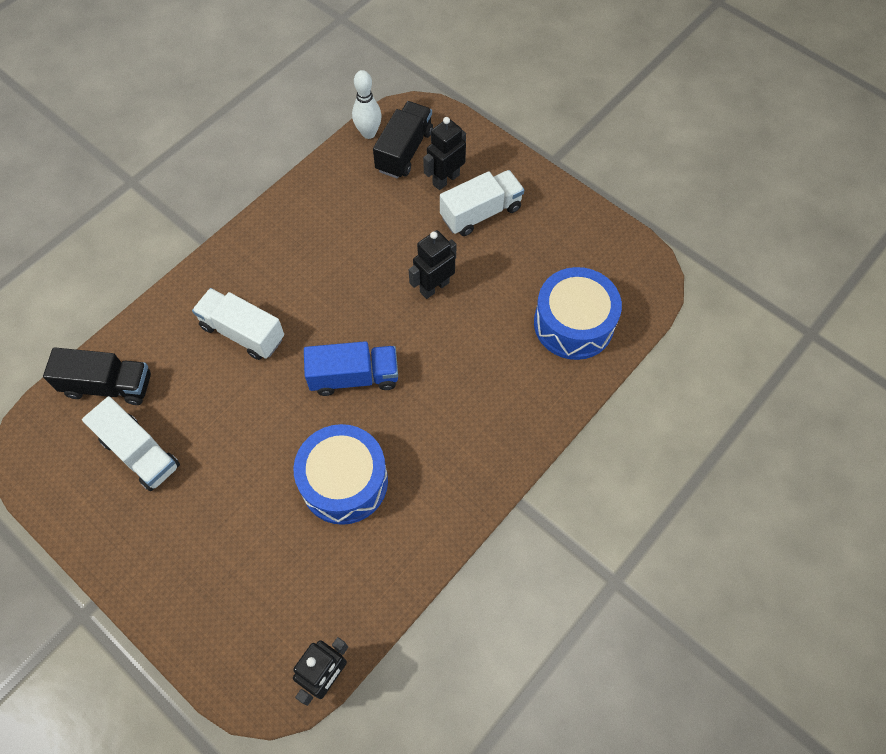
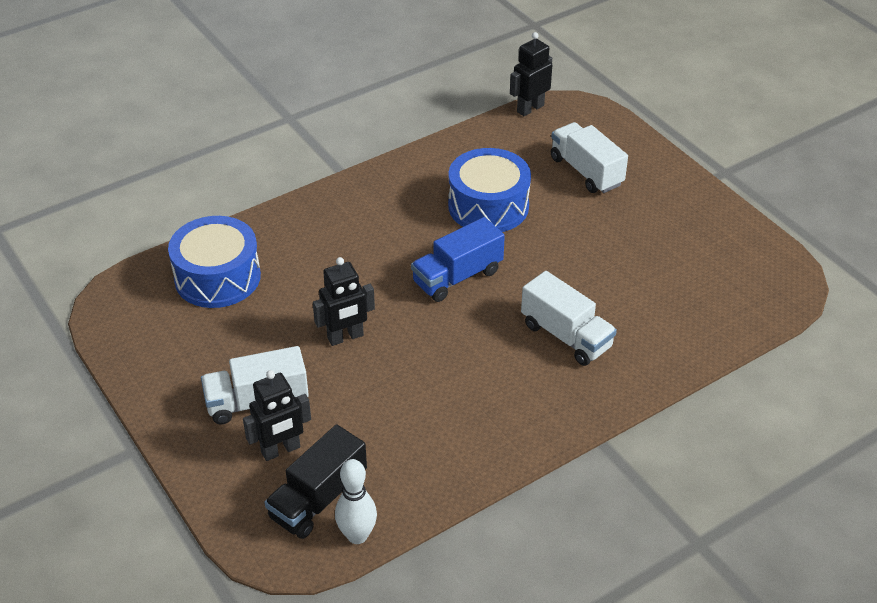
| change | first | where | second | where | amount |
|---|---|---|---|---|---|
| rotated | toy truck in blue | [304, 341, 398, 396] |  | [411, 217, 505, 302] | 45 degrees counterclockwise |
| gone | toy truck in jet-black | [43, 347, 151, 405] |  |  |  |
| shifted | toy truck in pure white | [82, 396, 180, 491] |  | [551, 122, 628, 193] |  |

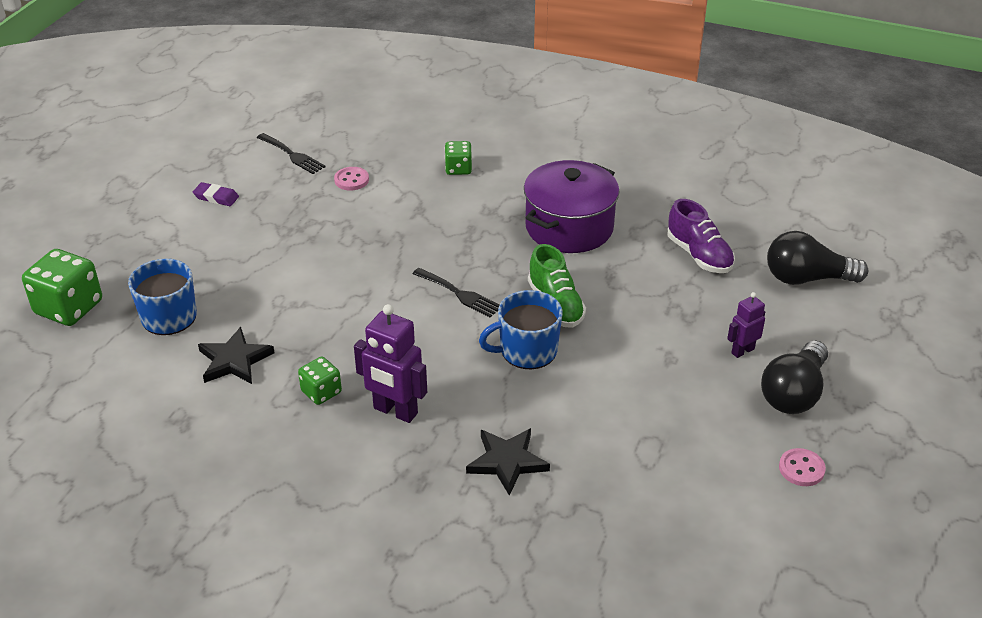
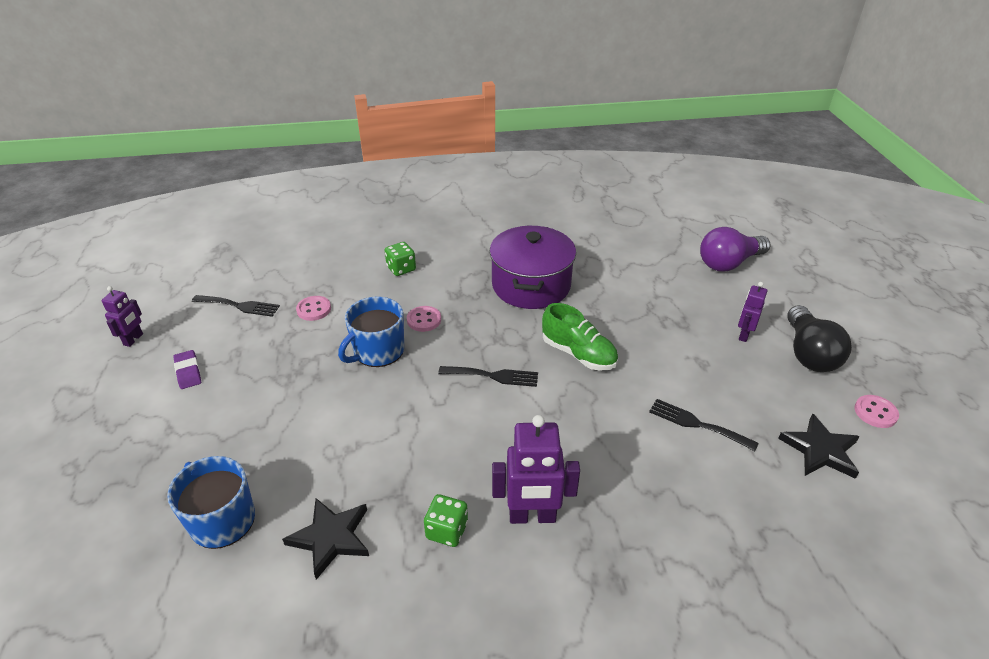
| change | first | where | second | where | amount |
|---|---|---|---|---|---|
| rotated | eraser in purple | [193, 182, 239, 206] |  | [173, 350, 201, 389] | 75 degrees clockwise |
| gone | lace-up shoe in purple | [667, 199, 735, 273] |  |  |  |
| repainted | bulb in jet-black | [767, 231, 868, 285] | bulb in purple | [700, 227, 770, 271] |  |
| gone | dice in emerald | [22, 249, 102, 326] |  |  |  |
| shifted | mug in blue | [479, 290, 563, 369] |  | [338, 296, 404, 367] |  |
| shifted | star in jet-black | [466, 428, 550, 496] |  | [778, 413, 859, 479] |  |
| new |  |  | robot figure in purple | [101, 286, 143, 347] |  |
| new |  |  | shirt button in rosy | [407, 306, 441, 332] |  |
| new |  |  | table fork in jet-black | [649, 399, 759, 451] |  |

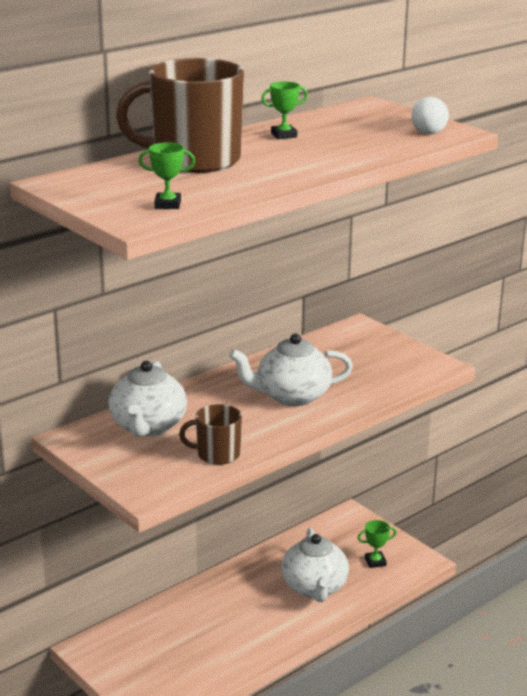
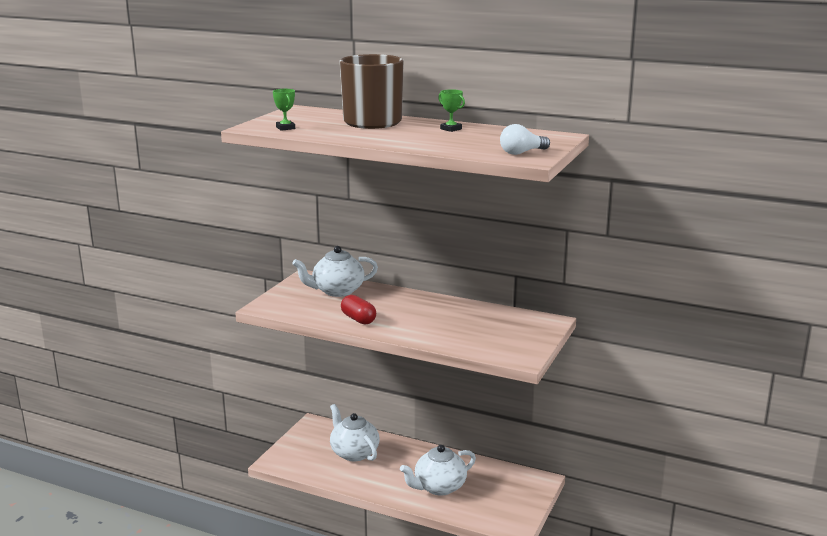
| change | first | where | second | where | amount |
|---|---|---|---|---|---|
| shifted | tea pot in pure white | [229, 334, 353, 406] |  | [330, 404, 379, 461] |  |
| gone | mug in dark brown | [179, 404, 242, 465] |  |  |  |
| gone | prize cup in emerald | [358, 520, 396, 568] |  |  |  |
| new |  |  | capsule in crimson | [341, 295, 376, 325] |  |

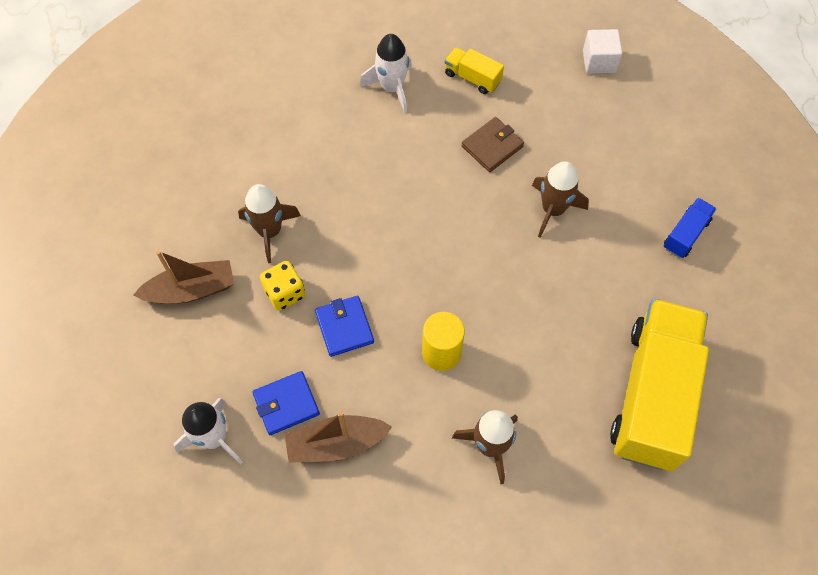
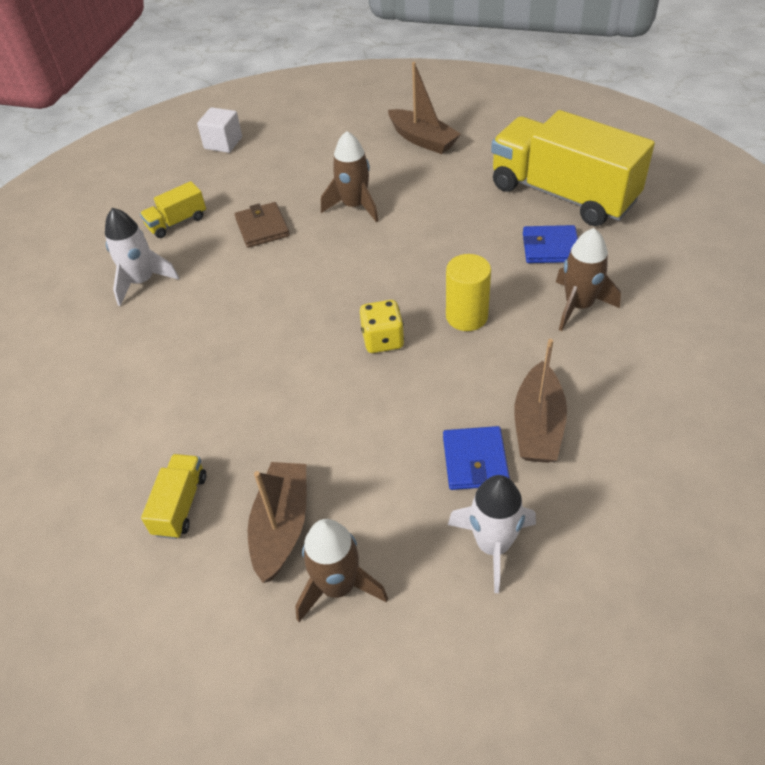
| change | first | where | second | where | amount |
|---|---|---|---|---|---|
| shifted | rocket in dark brown | [238, 184, 301, 263] |  | [295, 519, 388, 622] |  |
| swapped | toy truck in blue | [664, 198, 716, 258] | sailboat in dark brown | [388, 62, 461, 154] |  |
| shifted | dice in golden | [260, 261, 305, 311] |  | [360, 300, 404, 353] |  |
| shifted | wallet in blue | [315, 296, 374, 357] |  | [523, 225, 578, 263] |  |
| new |  |  | toy truck in golden | [141, 454, 206, 539] |  |

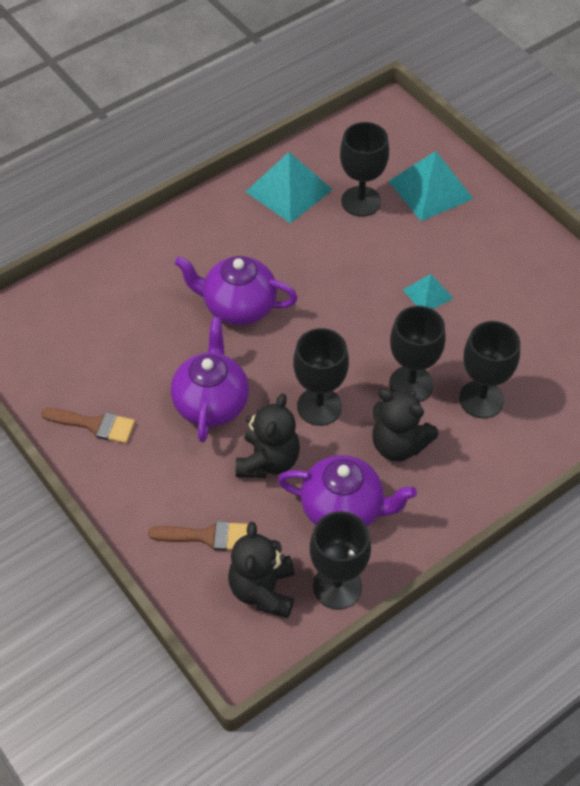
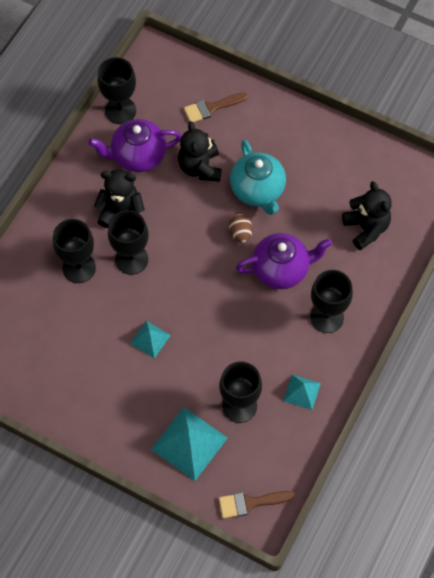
| change | first | where | second | where | amount |
|---|---|---|---|---|---|
| scaled | pyramid shape in aqua | [246, 152, 333, 223] |  | [284, 375, 321, 410] | x0.55 |
| repainted | tea pot in purple | [171, 317, 249, 442] | tea pot in aqua | [230, 140, 286, 215] |  |
| shifted | goblet in jet-black | [293, 328, 349, 426] |  | [310, 270, 353, 333] |  |
| shifted | paintbrush in dark brown | [41, 408, 135, 443] |  | [219, 491, 294, 519] |  |
| shifted | teddy in jet-black | [228, 522, 294, 618] |  | [342, 181, 392, 250] |  |
| new |  |  | toy egg in dark brown | [229, 214, 252, 243] |  |

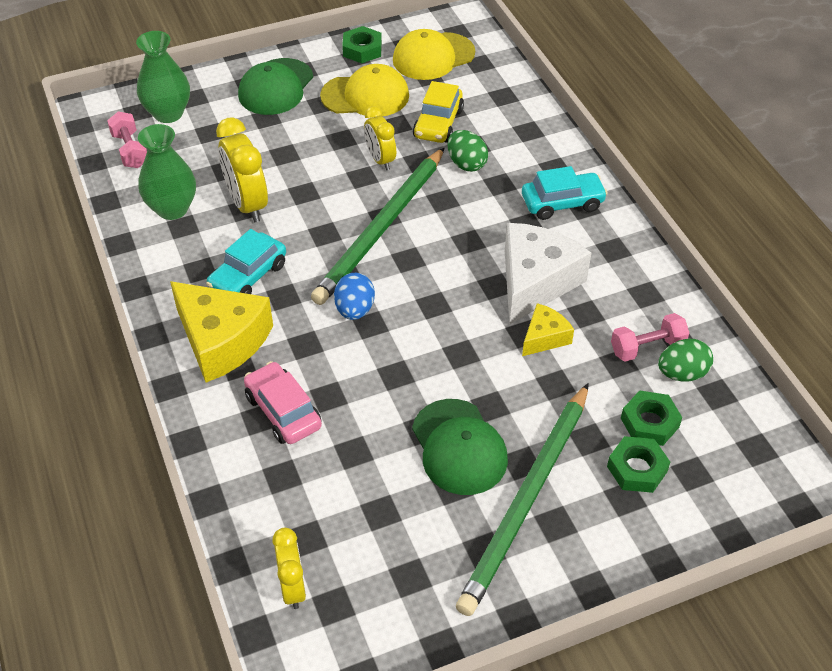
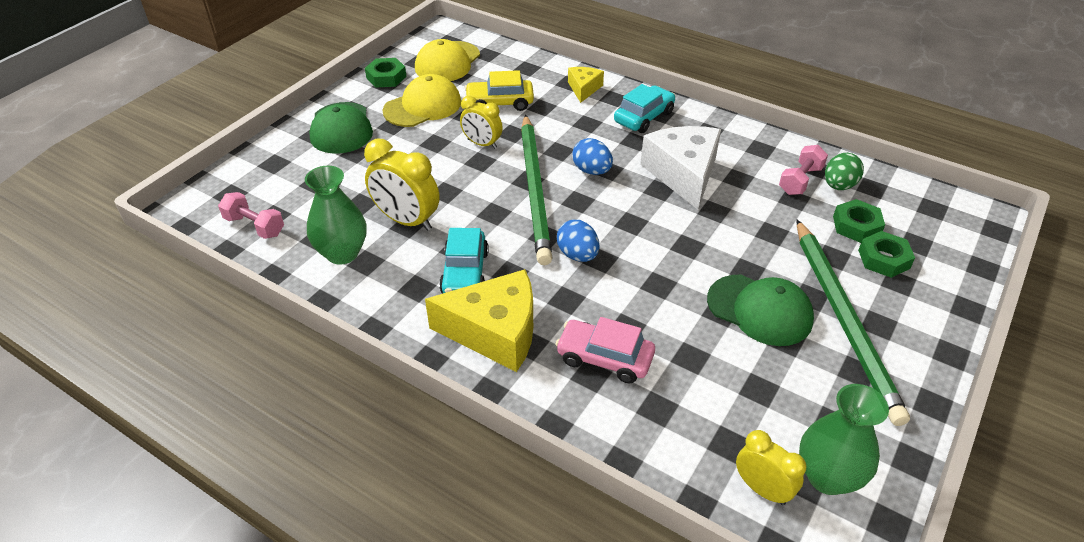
| change | first | where | second | where | amount |
|---|---|---|---|---|---|
| shifted | flower vase in emerald | [136, 31, 190, 123] |  | [799, 384, 889, 495] |  |
| rotated | toy car in golden | [413, 81, 464, 143] |  | [465, 70, 534, 111] | 105 degrees clockwise |
| gone | toy egg in emerald | [447, 130, 488, 172] |  |  |  |
| shifted | cheese wedge in golden | [522, 303, 574, 356] |  | [568, 67, 604, 103] |  |
| new |  |  | toy egg in blue | [572, 138, 613, 175] |  |

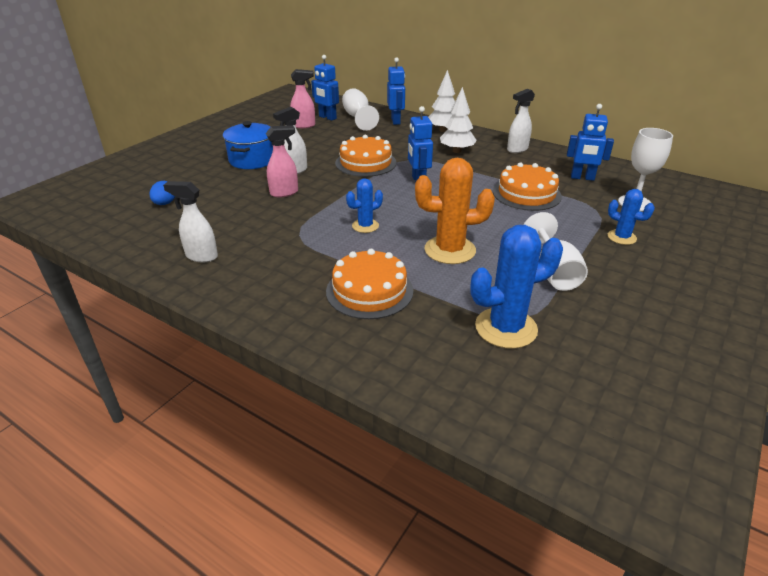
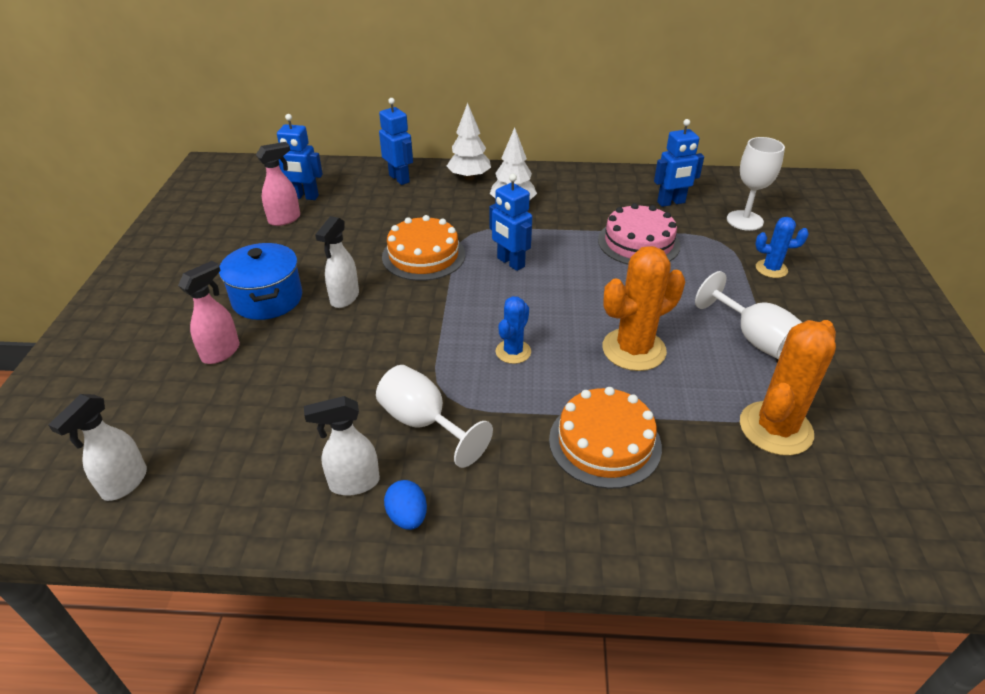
| change | first | where | second | where | amount |
|---|---|---|---|---|---|
| shifted | goblet in pure white | [342, 88, 379, 131] |  | [376, 365, 493, 468] |  |
| shifted | sprayer in pure white | [507, 89, 535, 153] |  | [48, 394, 147, 501] |  |
| shifted | sprayer in rosy | [266, 125, 298, 197] |  | [178, 261, 240, 364] |  |
| repainted | cake in orange-coloured | [493, 162, 562, 211] | cake in rosy | [598, 203, 680, 264] |  |
| shifted | toy egg in blue | [149, 181, 175, 205] |  | [384, 480, 427, 530] |  |
| repainted | saguaro cactus in blue | [470, 225, 563, 349] | saguaro cactus in orange-coloured | [740, 320, 836, 456] |  |

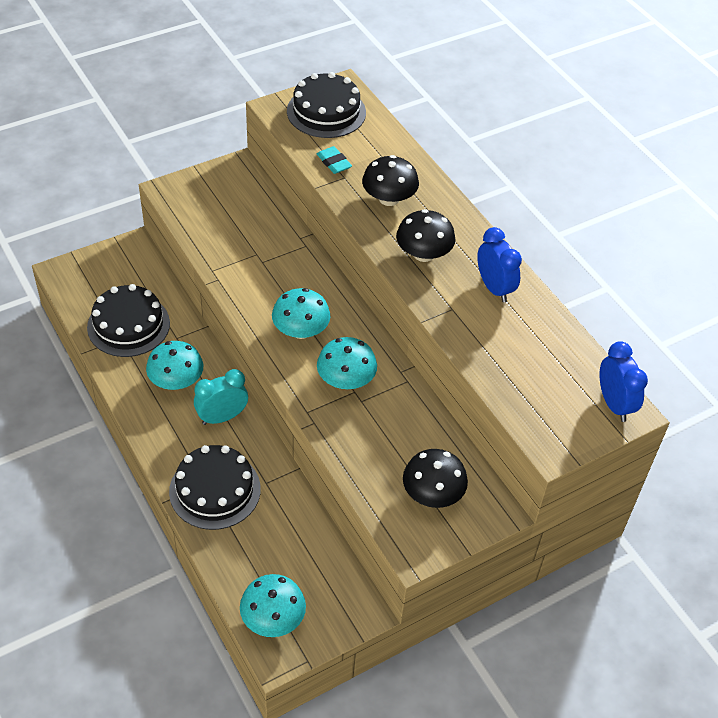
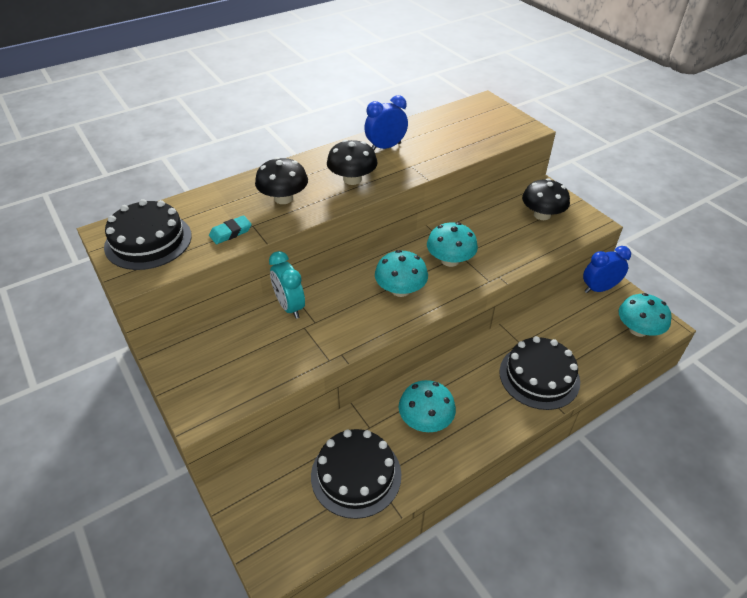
| change | first | where | second | where | amount |
|---|---|---|---|---|---|
| shifted | clock in blue | [599, 341, 648, 422] |  | [583, 246, 631, 293] |  |
| shifted | clock in aqua | [194, 369, 248, 425] |  | [269, 251, 305, 319] |  |

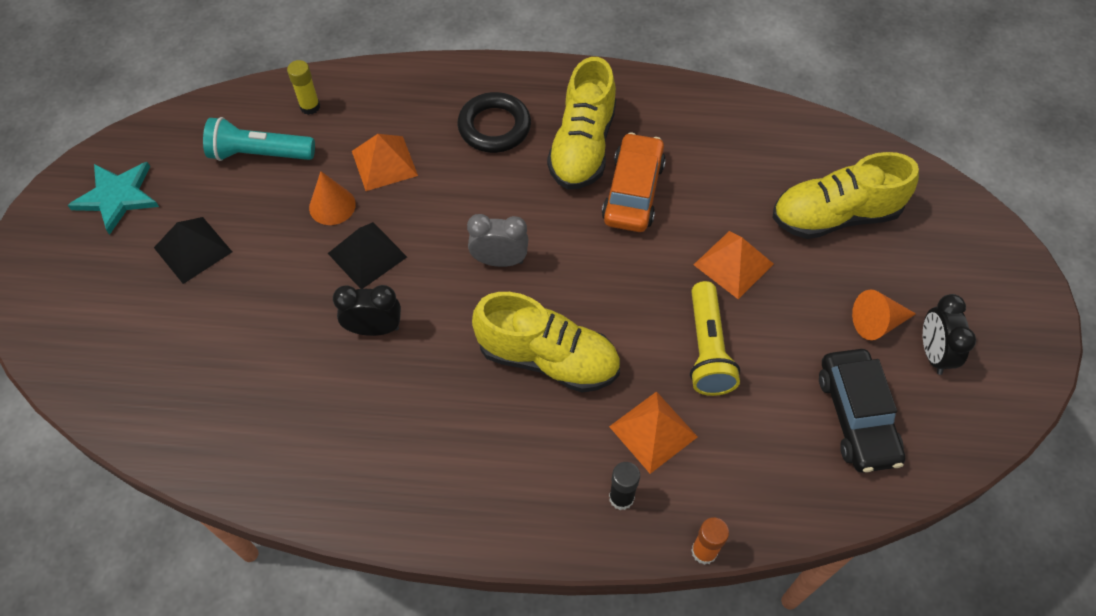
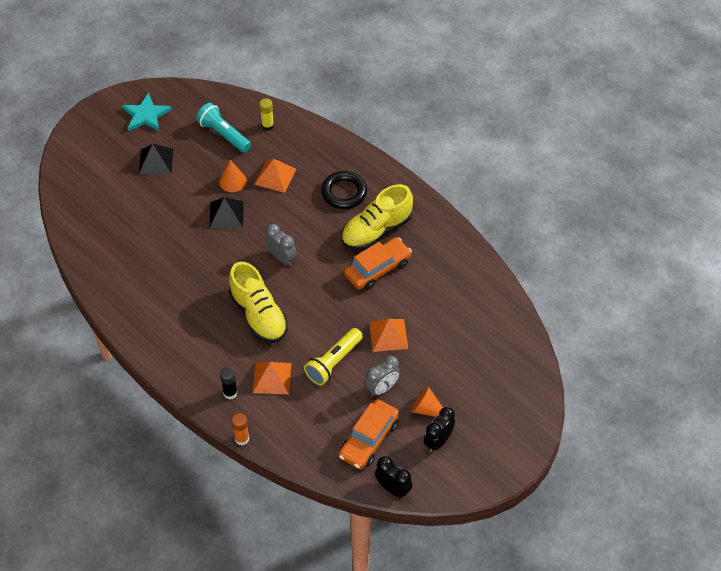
| change | first | where | second | where | amount |
|---|---|---|---|---|---|
| gone | lace-up shoe in golden | [773, 152, 919, 239] |  |  |  |
| shifted | clock in jet-black | [333, 285, 401, 336] |  | [375, 456, 412, 498] |  |
| repainted | toy car in jet-black | [819, 349, 905, 473] | toy car in orange-coloured | [339, 399, 399, 469] |  |
| new |  |  | clock in grey | [365, 356, 400, 397] |  |

